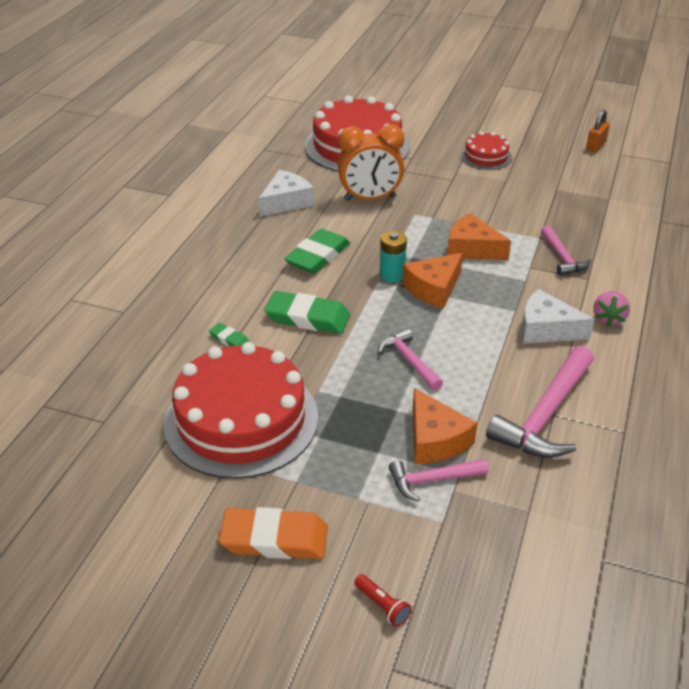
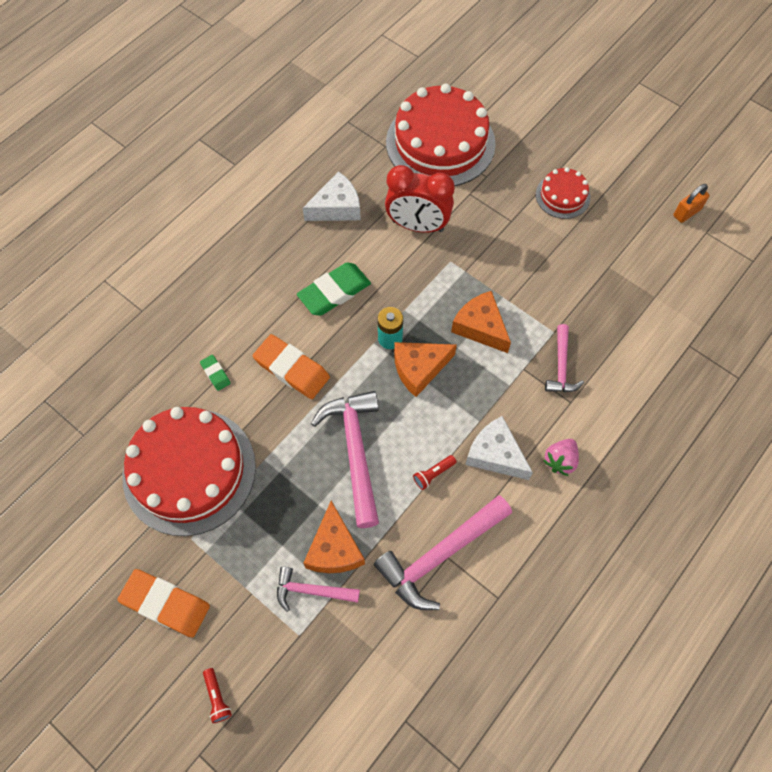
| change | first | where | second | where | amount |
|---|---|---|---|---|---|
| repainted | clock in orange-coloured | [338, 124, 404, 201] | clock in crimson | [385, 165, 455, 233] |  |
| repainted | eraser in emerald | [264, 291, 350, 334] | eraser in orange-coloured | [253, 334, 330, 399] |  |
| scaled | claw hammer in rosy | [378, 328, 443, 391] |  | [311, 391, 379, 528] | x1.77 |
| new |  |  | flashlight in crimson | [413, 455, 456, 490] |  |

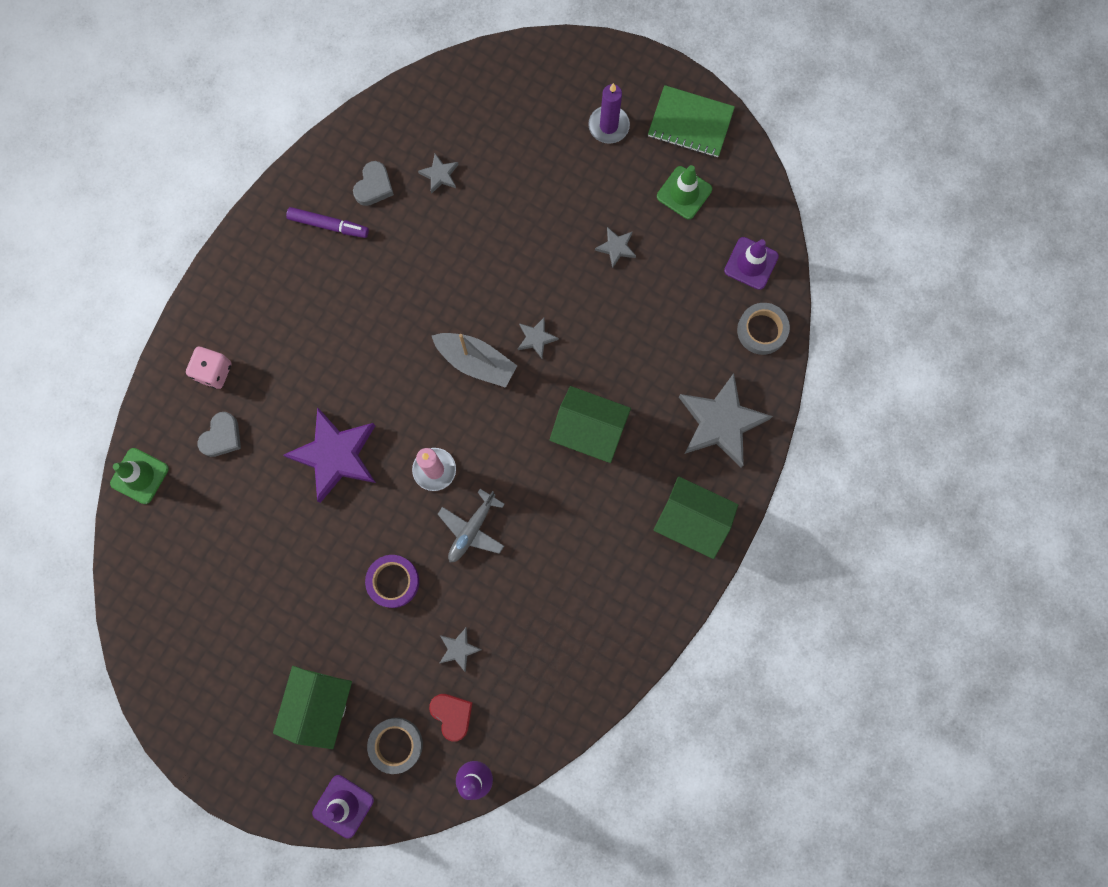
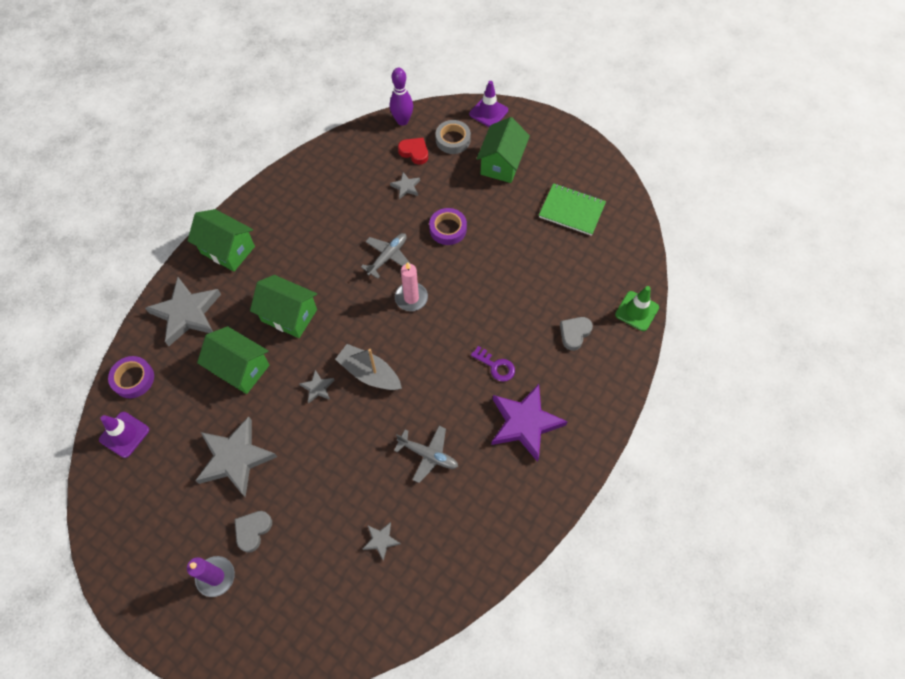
| change | first | where | second | where | amount |
|---|---|---|---|---|---|
| shifted | exercise book in emerald | [648, 85, 735, 157] |  | [539, 183, 606, 236] |  |
| shifted | heart shape in grey | [353, 161, 394, 206] |  | [235, 511, 272, 552] |  |
| gone | road cone in emerald | [657, 165, 712, 219] |  |  |  |
| gone | felt pen in purple | [286, 207, 369, 238] |  |  |  |
| scaled | star in grey | [595, 227, 636, 268] |  | [195, 416, 277, 497] | x2.19 |
| repainted | tape in grey | [737, 303, 790, 355] | tape in purple | [108, 356, 154, 398] |  |
| gone | dice in rosy | [186, 347, 232, 389] |  |  |  |
| shifted | star in purple | [283, 407, 376, 503] |  | [491, 384, 568, 462] |  |
| rotated | heart shape in crimson | [429, 694, 473, 742] |  | [398, 138, 428, 165] | 150 degrees clockwise |
| new |  |  | cottage in emerald | [197, 326, 269, 394] |  |
| new |  |  | key in purple | [471, 346, 515, 382] |  |
| new |  |  | toy plane in grey | [394, 426, 458, 483] |  |

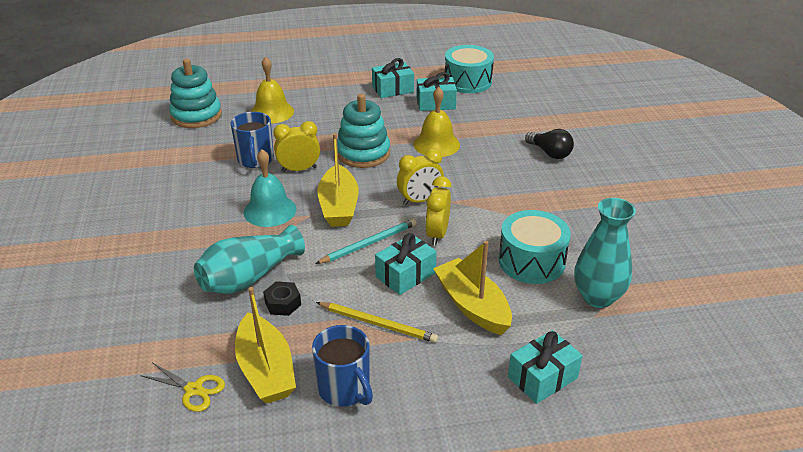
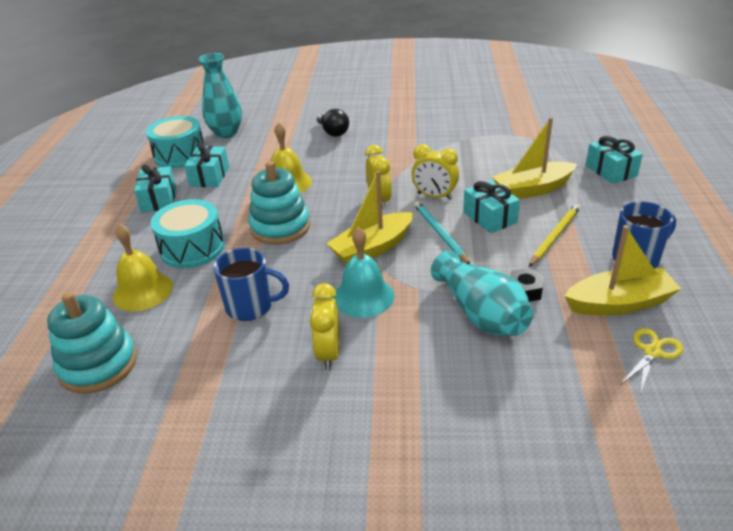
| change | first | where | second | where | amount |
|---|---|---|---|---|---|
| shifted | clock in golden | [273, 121, 320, 172] |  | [310, 283, 340, 370] |  |
| rotated | bulb in jet-black | [525, 129, 574, 159] |  | [317, 109, 349, 137] | 90 degrees clockwise |
| rotated | sailboat in golden | [317, 133, 359, 227] |  | [326, 171, 414, 264] | 135 degrees clockwise |
| shifted | flower vase in aqua | [574, 198, 636, 308] |  | [198, 53, 242, 138] |  |
| shifted | snare drum in aqua | [499, 210, 571, 284] |  | [150, 199, 225, 268] |  |

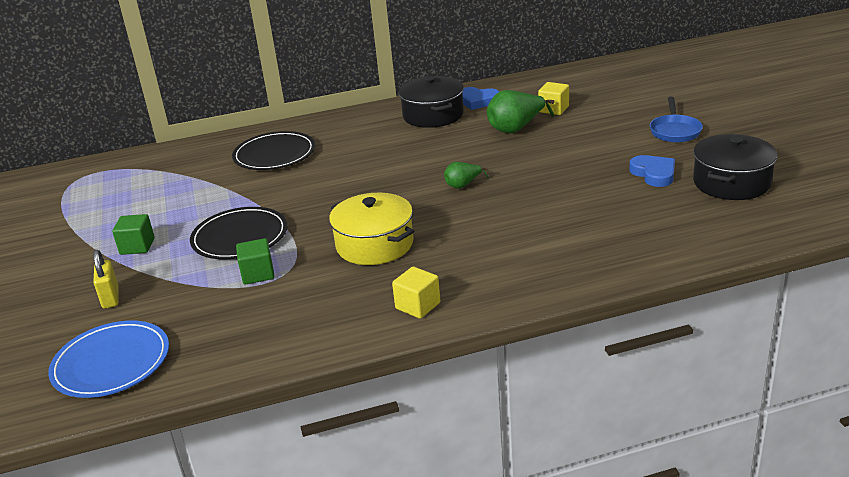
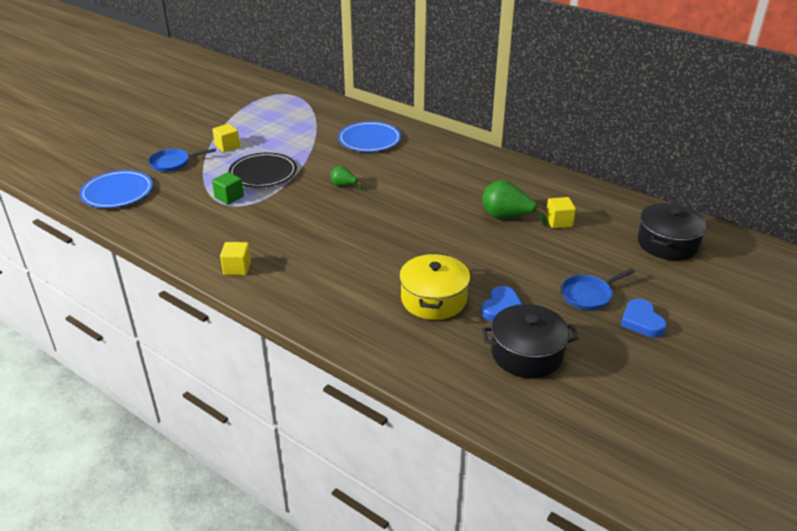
| change | first | where | second | where | amount |
|---|---|---|---|---|---|
| shifted | cooking pot in jet-black | [399, 76, 464, 128] |  | [637, 203, 707, 260] |  |
| shifted | heart shape in blue | [462, 87, 499, 110] |  | [621, 299, 667, 337] |  |
| repainted | dinner plate in jet-black | [232, 131, 315, 170] | dinner plate in blue | [338, 121, 401, 152] |  |
| shifted | pear in emerald | [444, 162, 489, 189] |  | [330, 166, 363, 191] |  |
| shifted | cooking pot in golden | [329, 193, 414, 265] |  | [399, 253, 470, 320] |  |
| repainted | block in emerald | [112, 214, 155, 255] | block in golden | [212, 124, 240, 152] |  |
| swapped | lock in golden | [93, 250, 118, 309] | skillet in blue | [148, 148, 216, 172] |  |

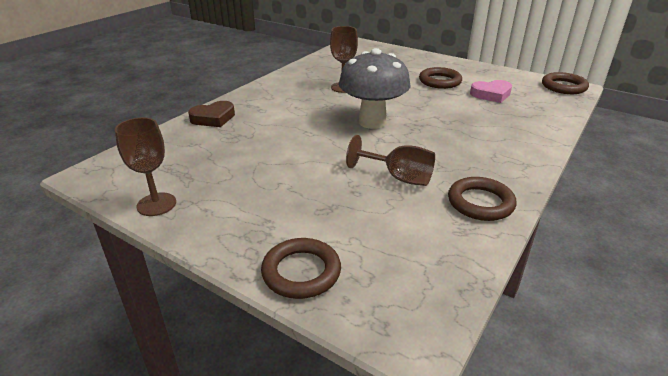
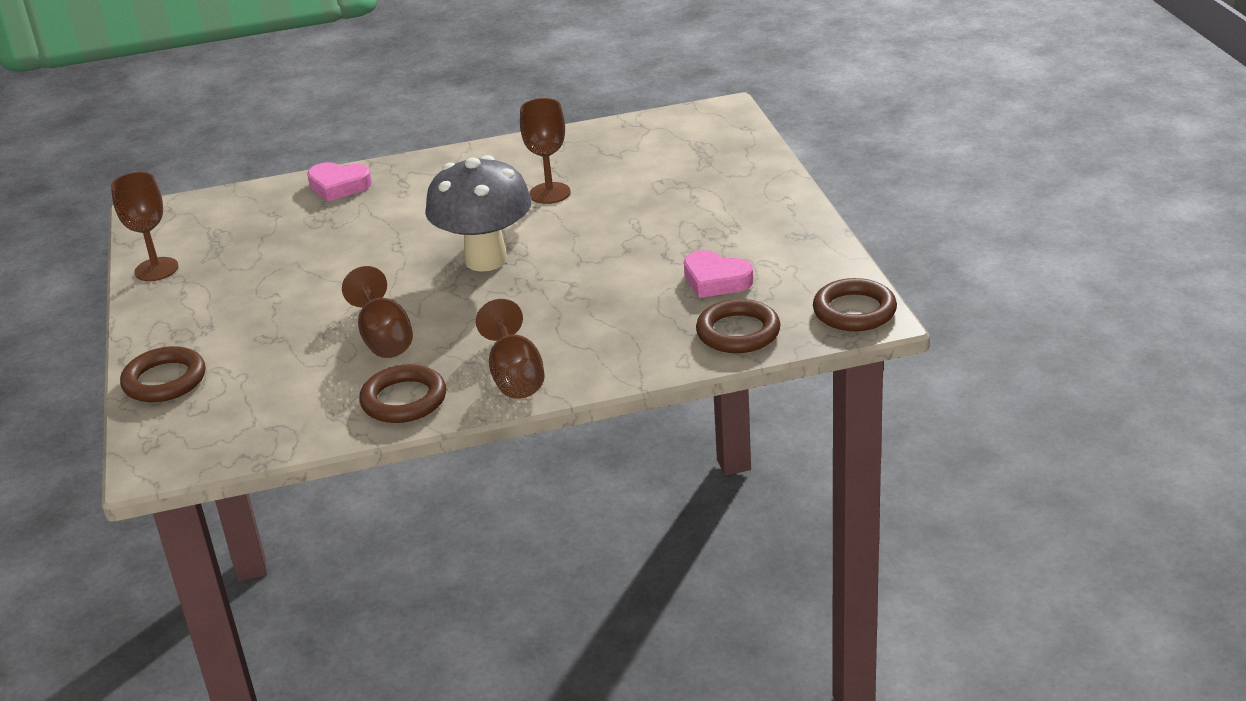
| change | first | where | second | where | amount |
|---|---|---|---|---|---|
| shifted | hoop in dark brown | [419, 67, 462, 89] |  | [696, 299, 780, 353] |  |
| repainted | heart shape in dark brown | [188, 101, 235, 127] | heart shape in rosy | [307, 162, 372, 201] |  |
| new |  |  | goblet in dark brown | [476, 299, 545, 399] |  |

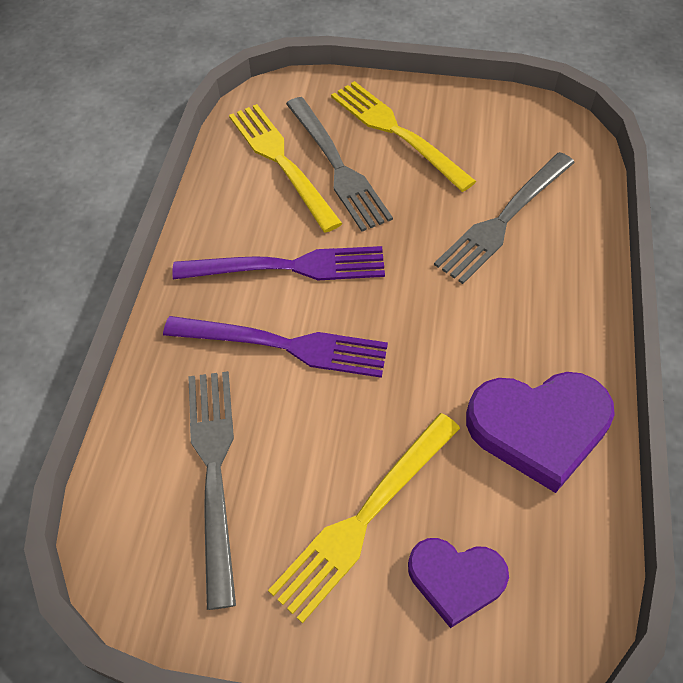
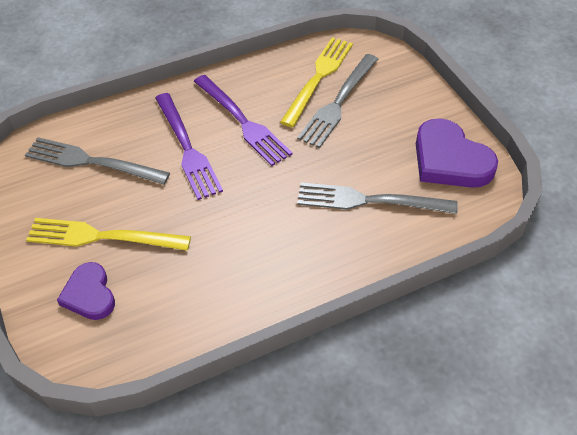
| change | first | where | second | where | amount |
|---|---|---|---|---|---|
| gone | table fork in golden | [331, 81, 476, 192] |  |  |  |
| rotated | table fork in grey | [188, 371, 236, 610] |  | [25, 137, 170, 185] | 120 degrees counterclockwise |
| shifted | heart shape in purple | [466, 372, 615, 493] |  | [416, 118, 498, 188] |  |

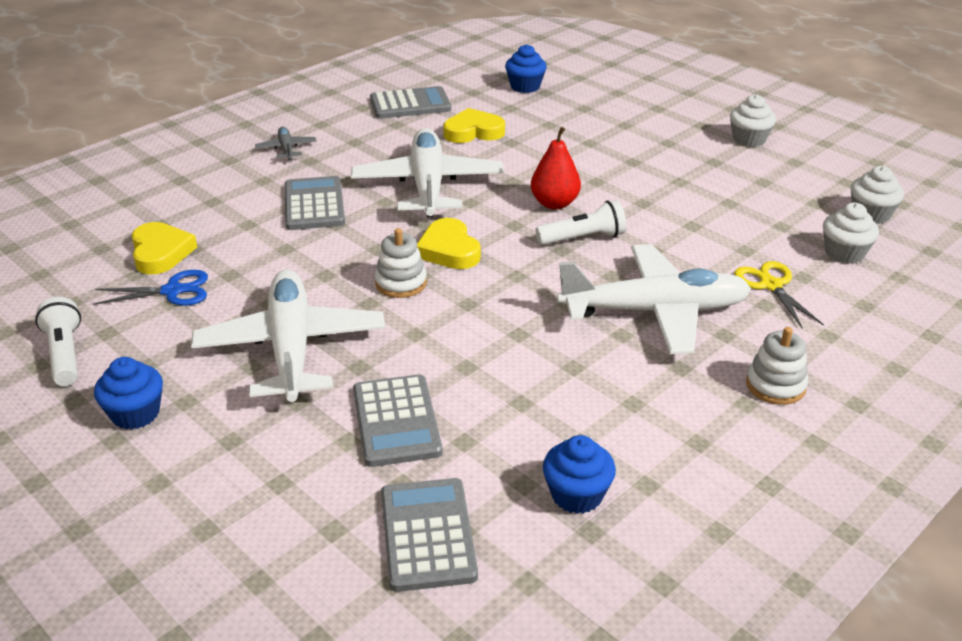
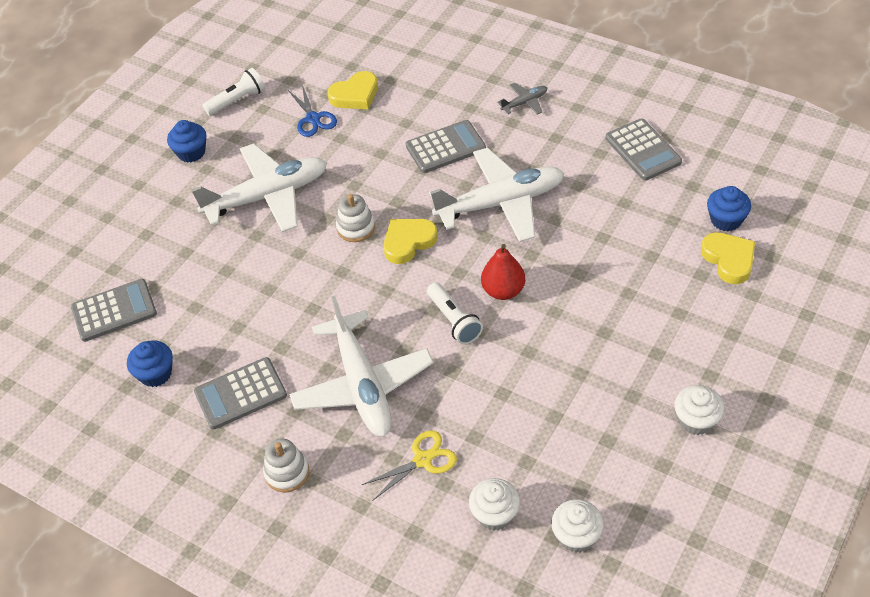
| change | first | where | second | where | amount |
|---|---|---|---|---|---|
| shifted | heart shape in golden | [443, 108, 505, 143] |  | [701, 232, 755, 284] |  |
| shifted | adding machine in grey | [353, 374, 442, 467] |  | [194, 357, 287, 429] |  |

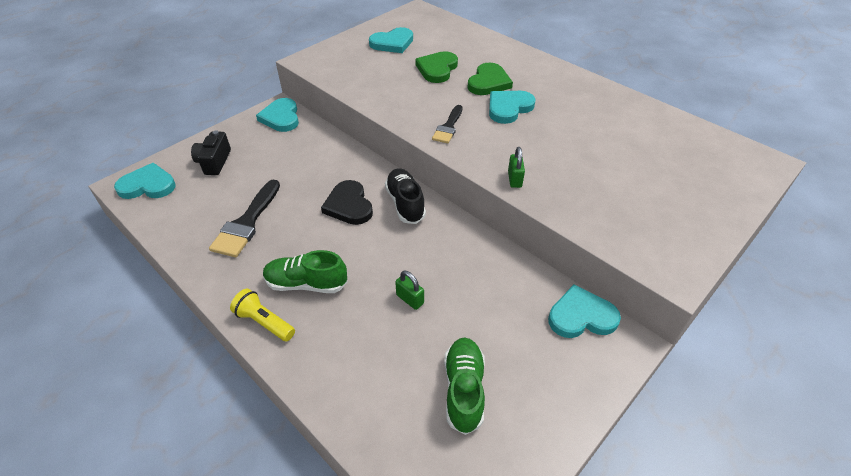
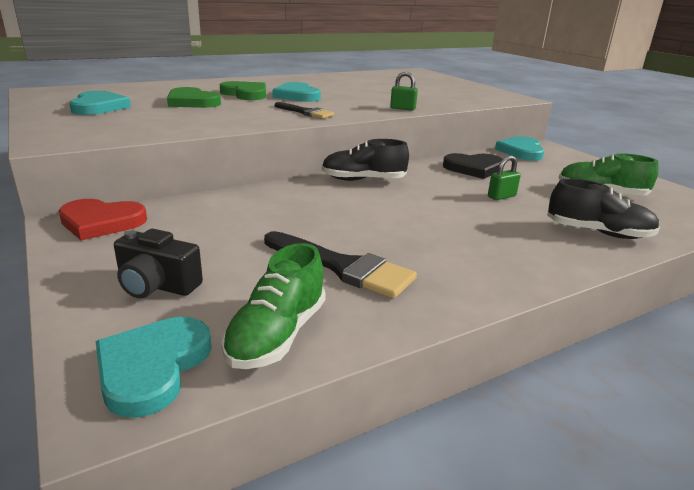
| change | first | where | second | where | amount |
|---|---|---|---|---|---|
| repainted | heart shape in aqua | [256, 98, 299, 132] | heart shape in crimson | [58, 199, 147, 240] |  |
| shifted | heart shape in jet-black | [321, 180, 373, 225] |  | [443, 153, 502, 179] |  |
| shifted | lace-up shoe in emerald | [263, 250, 348, 293] |  | [221, 243, 326, 369] |  |
| gone | flashlight in golden | [230, 288, 295, 341] |  |  |  |
| new |  |  | lace-up shoe in jet-black | [547, 179, 660, 239] |  |

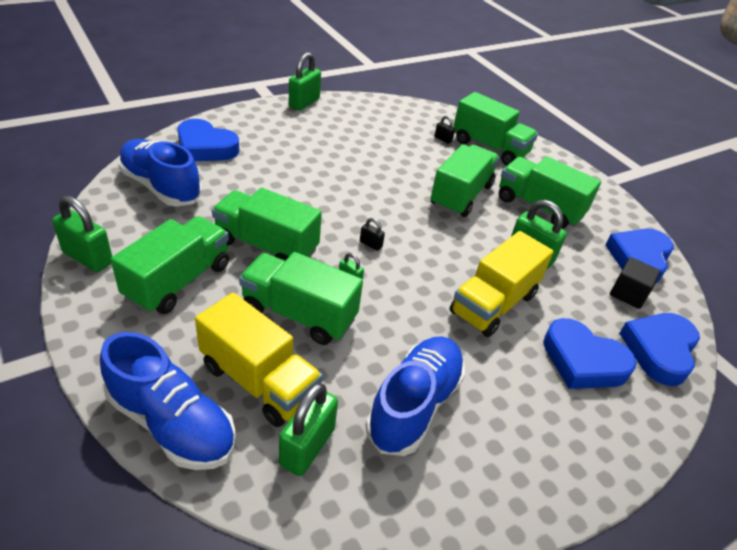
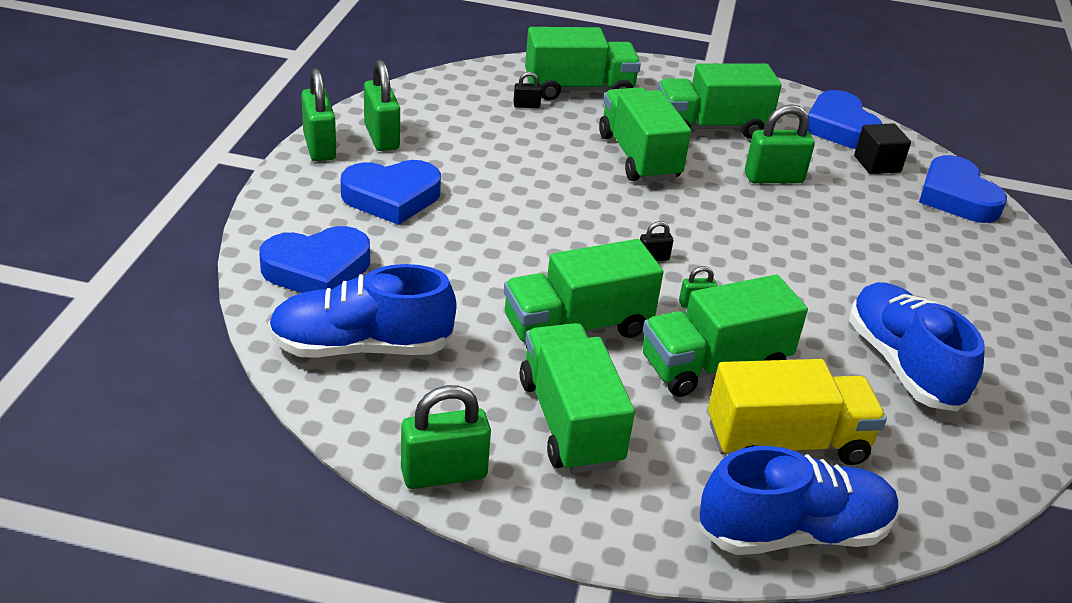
| change | first | where | second | where | amount |
|---|---|---|---|---|---|
| gone | toy truck in golden | [449, 231, 554, 337] |  |  |  |
| shifted | heart shape in blue | [543, 318, 636, 389] |  | [341, 160, 441, 225] |  |
| shifted | lock in emerald | [279, 382, 338, 476] |  | [364, 60, 400, 151] |  |

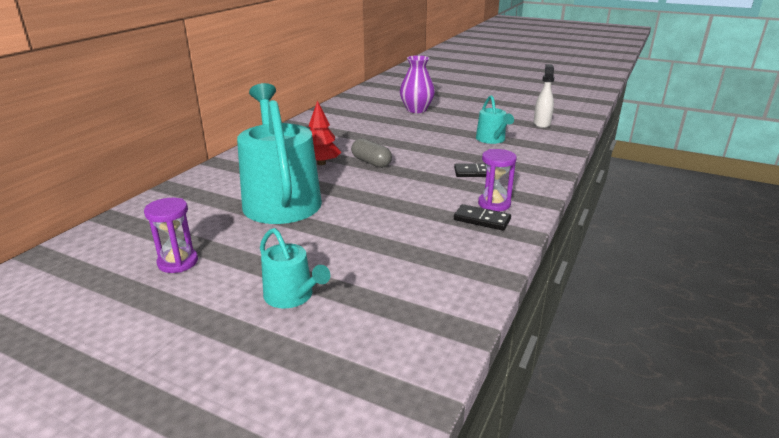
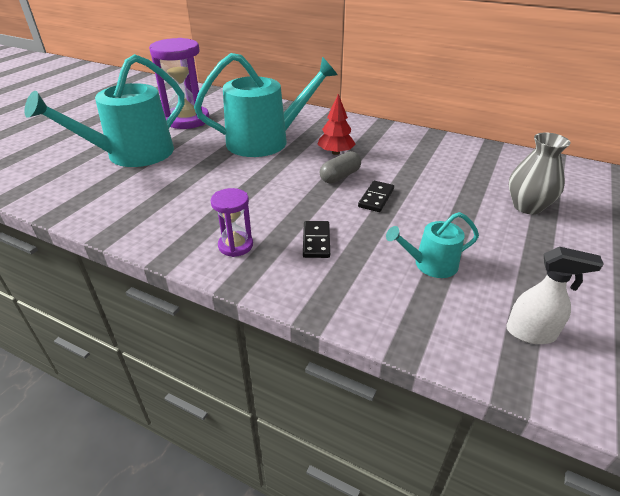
| change | first | where | second | where | amount |
|---|---|---|---|---|---|
| repainted | flower vase in purple | [400, 55, 435, 113] | flower vase in grey | [509, 133, 571, 214] |  |
| scaled | sand timer in purple | [144, 198, 198, 273] |  | [149, 38, 209, 129] | x1.91 |
| shifted | domino tile in jet-black | [454, 204, 511, 231] |  | [358, 181, 394, 212] |  |
| scaled | sprinkling can in aqua | [260, 228, 330, 308] |  | [24, 54, 184, 167] | x2.09 |

